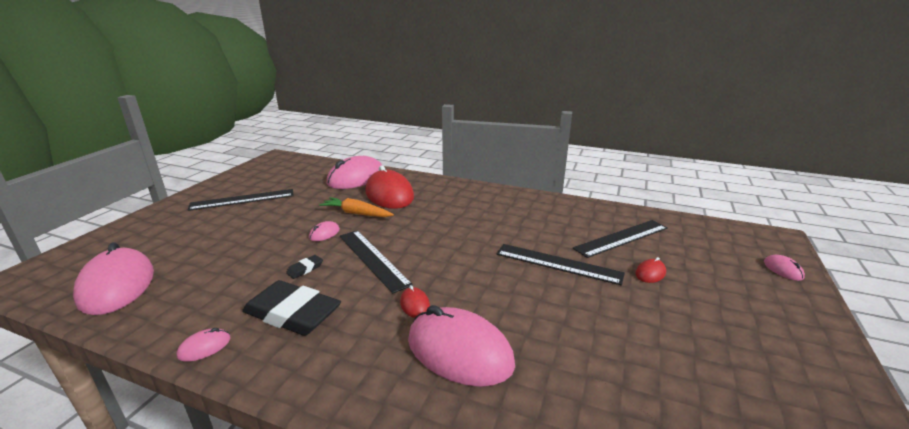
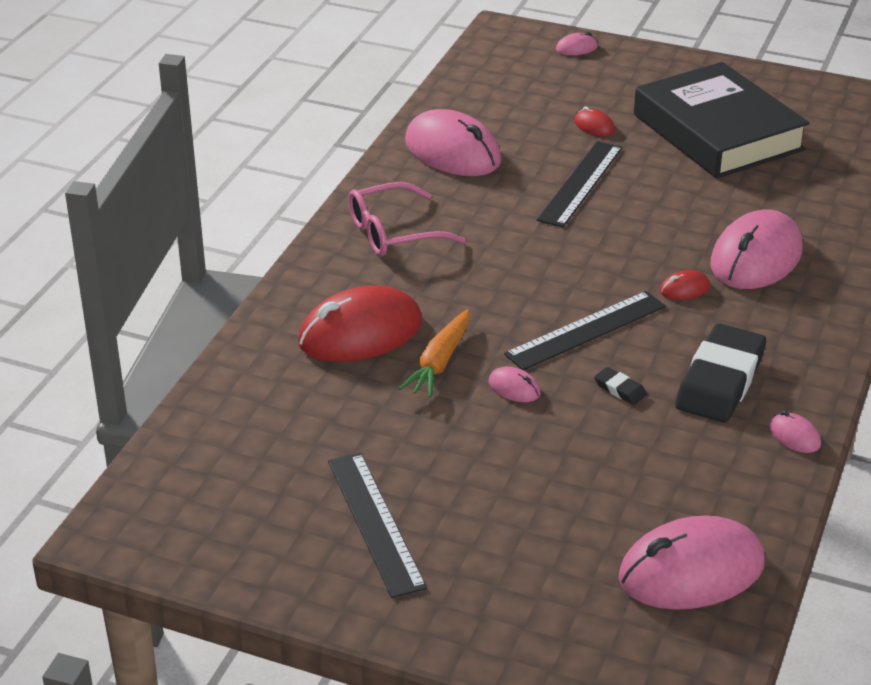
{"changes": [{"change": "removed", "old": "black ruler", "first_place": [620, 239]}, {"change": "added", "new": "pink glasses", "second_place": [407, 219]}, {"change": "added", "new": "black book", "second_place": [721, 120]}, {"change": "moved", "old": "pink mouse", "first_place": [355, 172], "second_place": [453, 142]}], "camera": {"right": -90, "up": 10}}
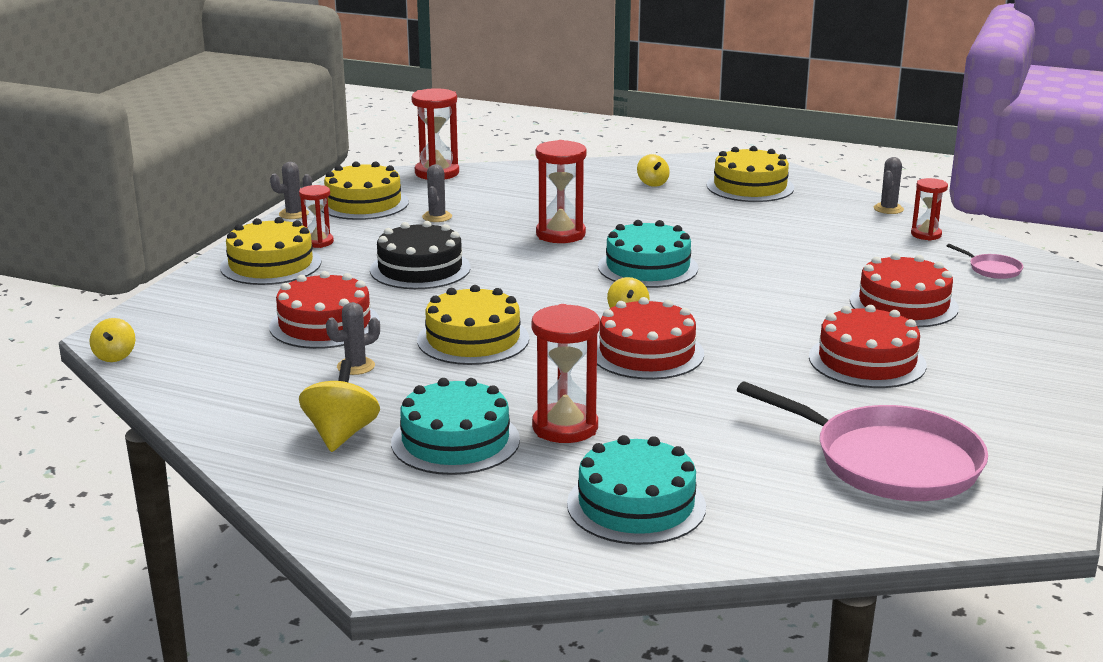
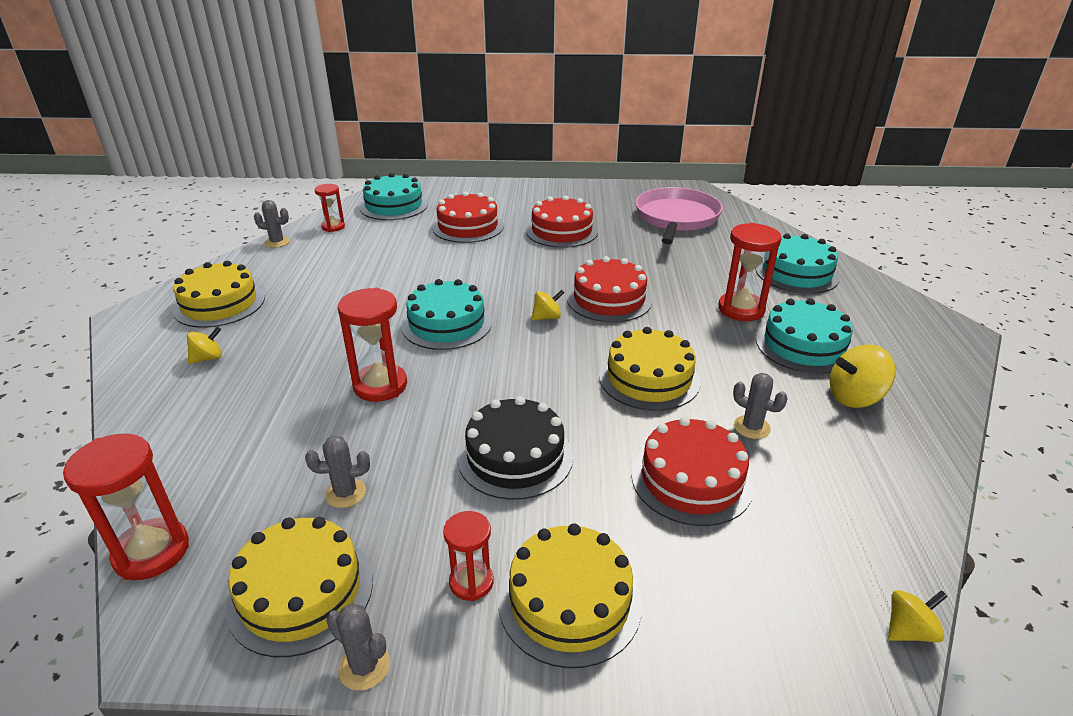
{"changes": [{"change": "replaced", "old": "pink pan", "new": "turquoise cake", "first_place": [985, 261], "second_place": [394, 196]}], "camera": {"right": -110, "up": 10}}
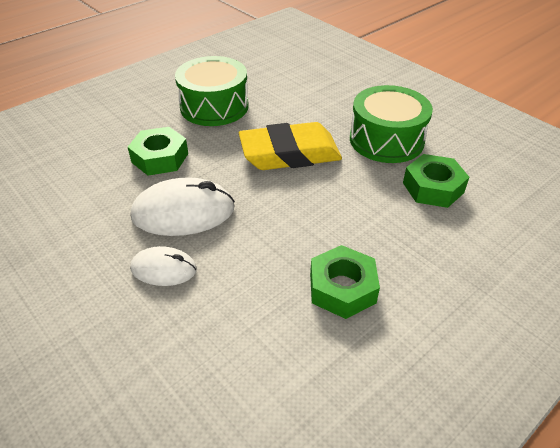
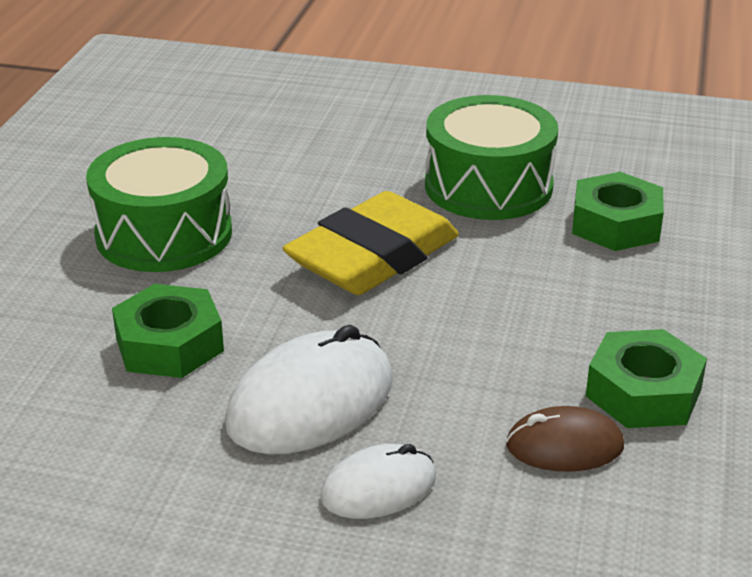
{"changes": [{"change": "added", "new": "brown mouse", "second_place": [565, 439]}], "camera": {"right": -35, "up": -10}}
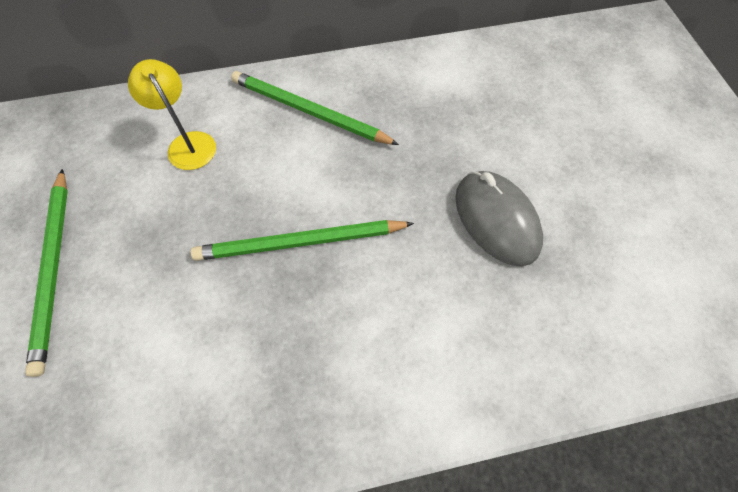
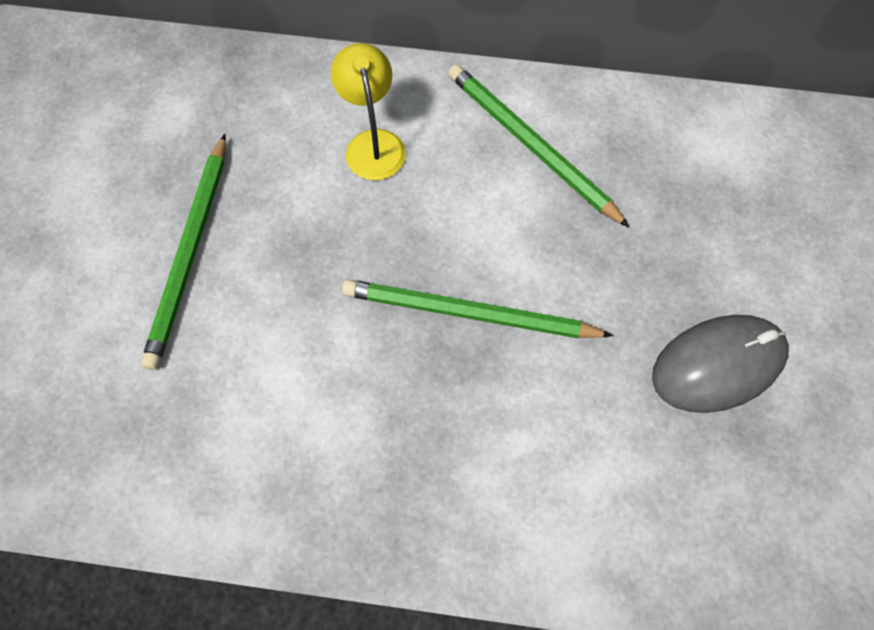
{"changes": [{"change": "turned", "old": "grey mouse", "first_place": [499, 218], "second_place": [720, 364], "degrees": 75}], "camera": {"right": 20, "up": 5}}
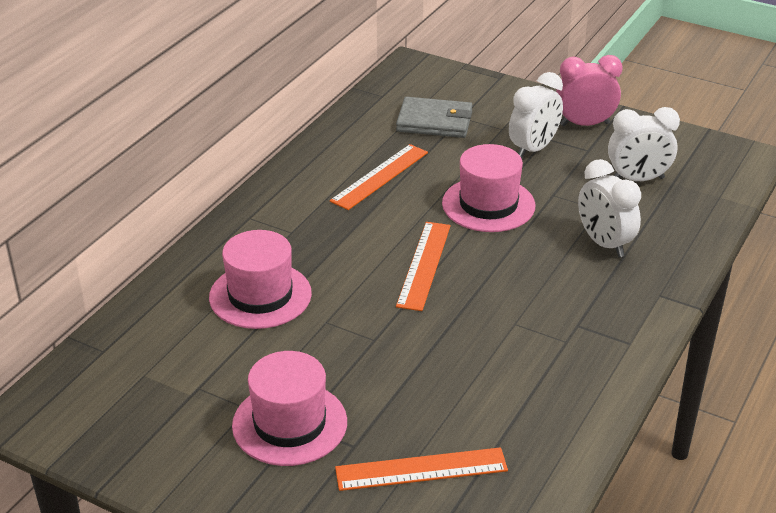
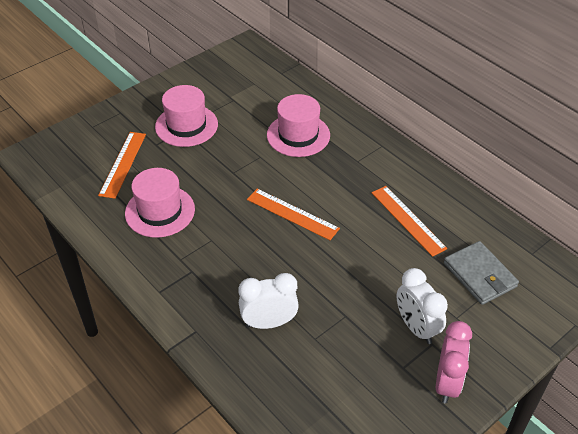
{"changes": [{"change": "removed", "old": "white clock", "first_place": [644, 144]}, {"change": "moved", "old": "pink hat", "first_place": [488, 188], "second_place": [160, 203]}, {"change": "turned", "old": "grey wallet", "first_place": [434, 117], "second_place": [481, 273], "degrees": -60}], "camera": {"right": 110, "up": 10}}
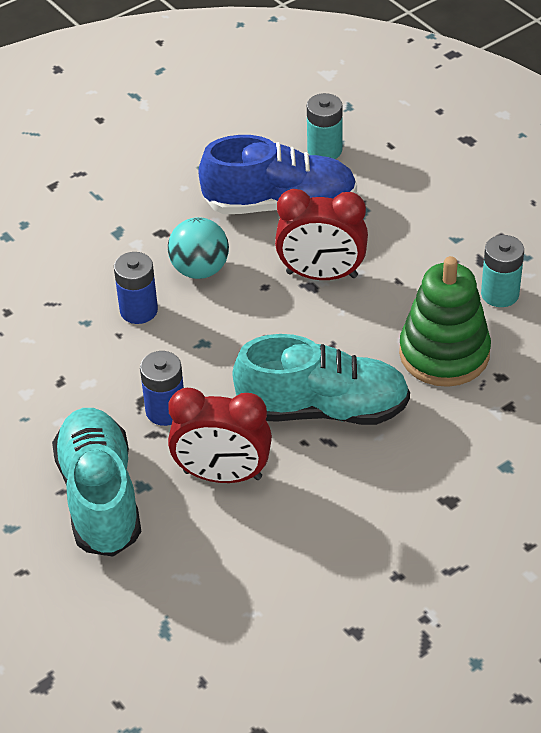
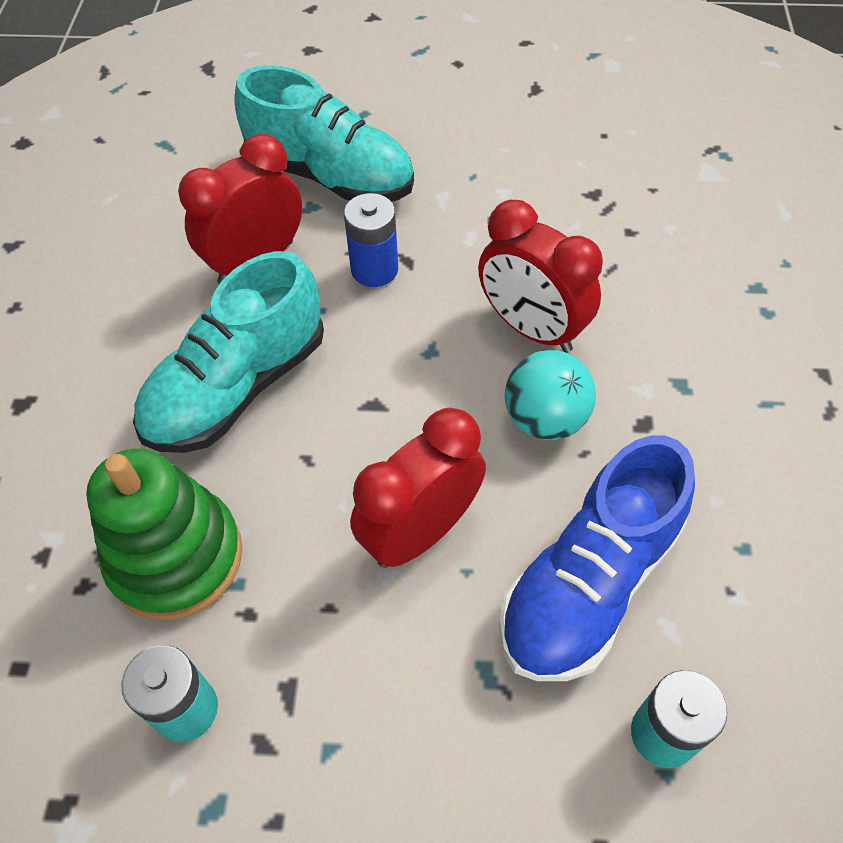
{"changes": [{"change": "replaced", "old": "blue battery", "new": "red clock", "first_place": [136, 288], "second_place": [540, 276]}], "camera": {"right": 130, "up": 10}}
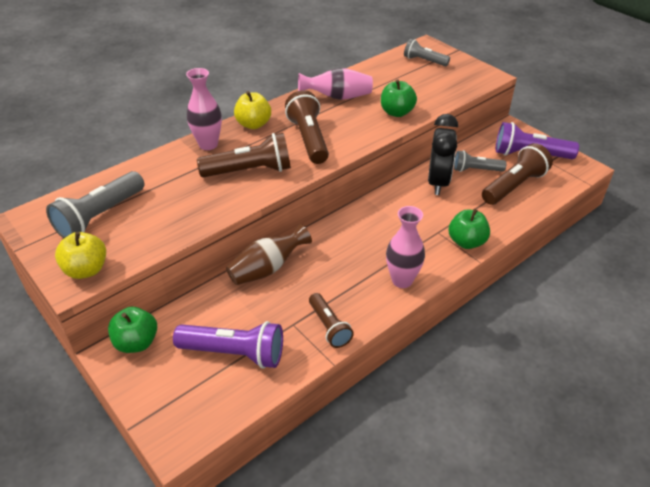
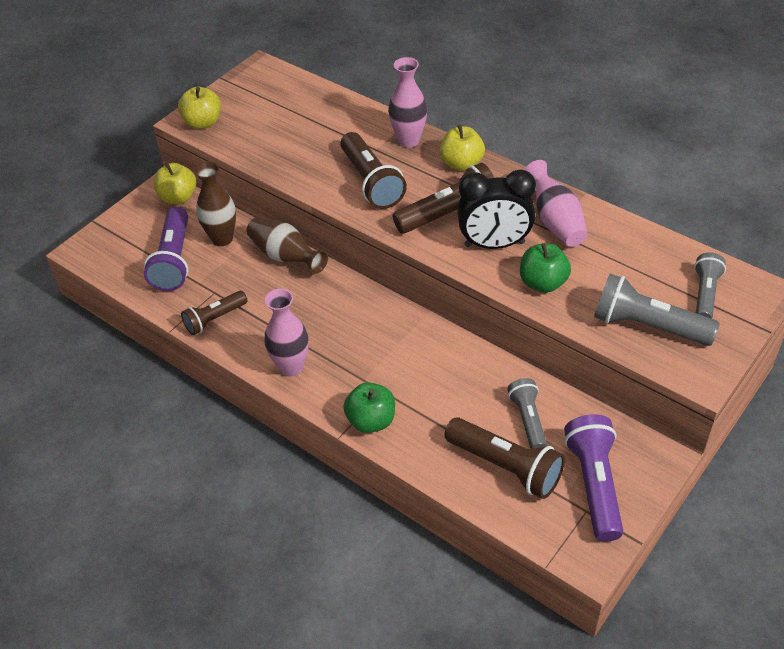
{"changes": [{"change": "added", "new": "brown vase", "second_place": [215, 203]}, {"change": "moved", "old": "grey flashlight", "first_place": [95, 204], "second_place": [657, 310]}, {"change": "moved", "old": "black clock", "first_place": [443, 154], "second_place": [496, 209]}, {"change": "recoloured", "old": "green apple", "new": "yellow apple", "first_place": [132, 330], "second_place": [175, 183]}], "camera": {"right": 80, "up": 5}}
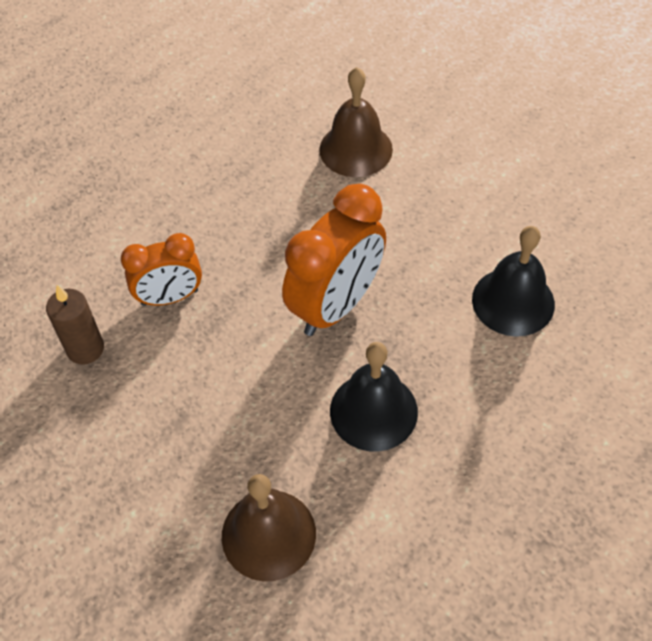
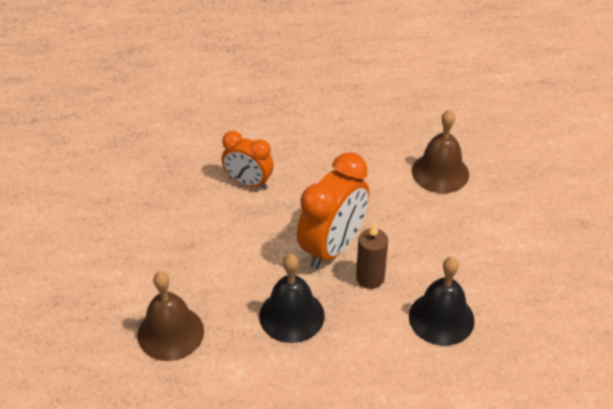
{"changes": [{"change": "moved", "old": "brown candle", "first_place": [75, 325], "second_place": [372, 255]}, {"change": "turned", "old": "orange clock", "first_place": [334, 260], "second_place": [333, 210], "degrees": -45}], "camera": {"right": 40, "up": -10}}
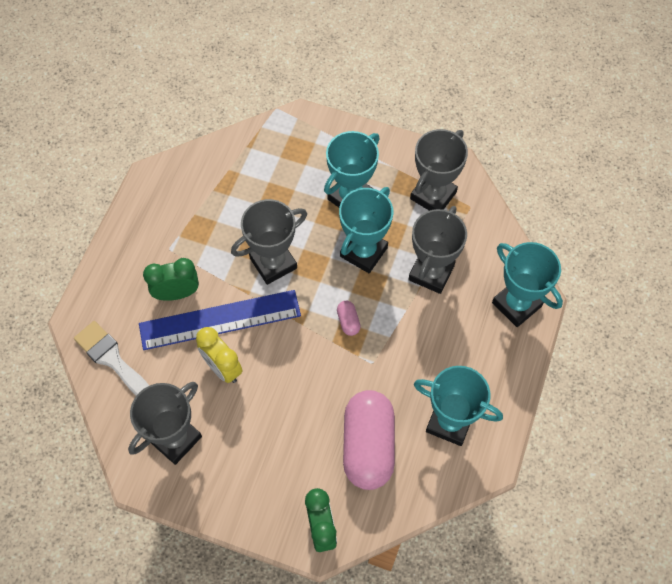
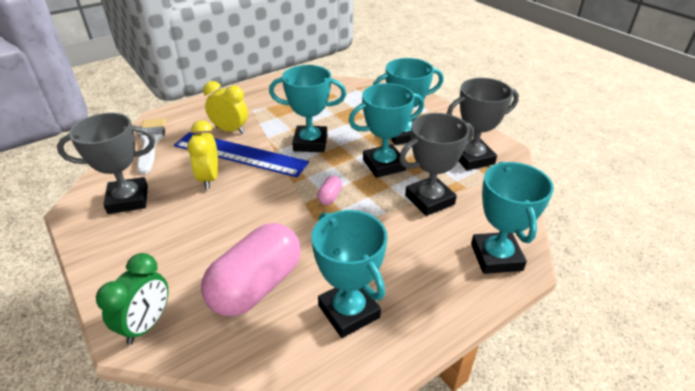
{"changes": [{"change": "recoloured", "old": "green clock", "new": "yellow clock", "first_place": [171, 279], "second_place": [225, 107]}, {"change": "recoloured", "old": "grey trophy", "new": "turquoise trophy", "first_place": [269, 242], "second_place": [307, 108]}], "camera": {"right": 35, "up": -25}}
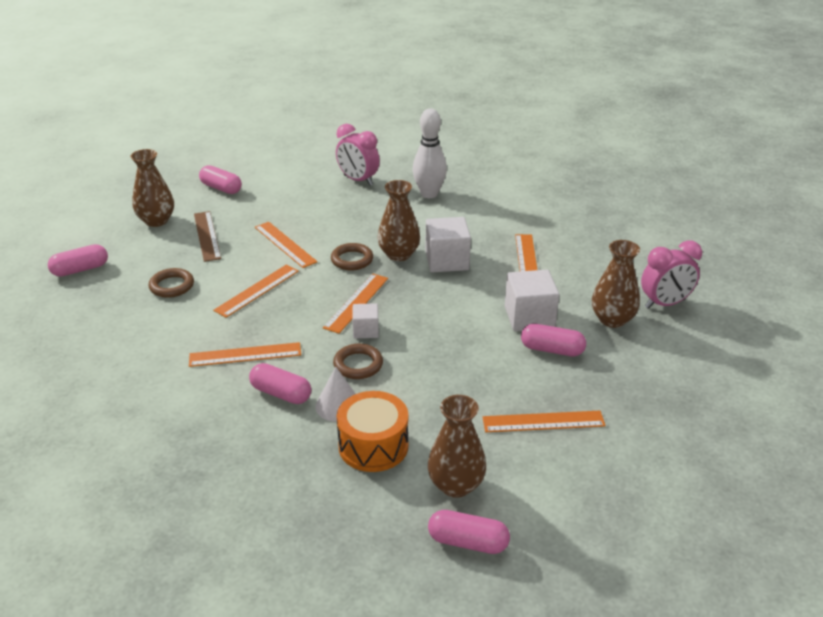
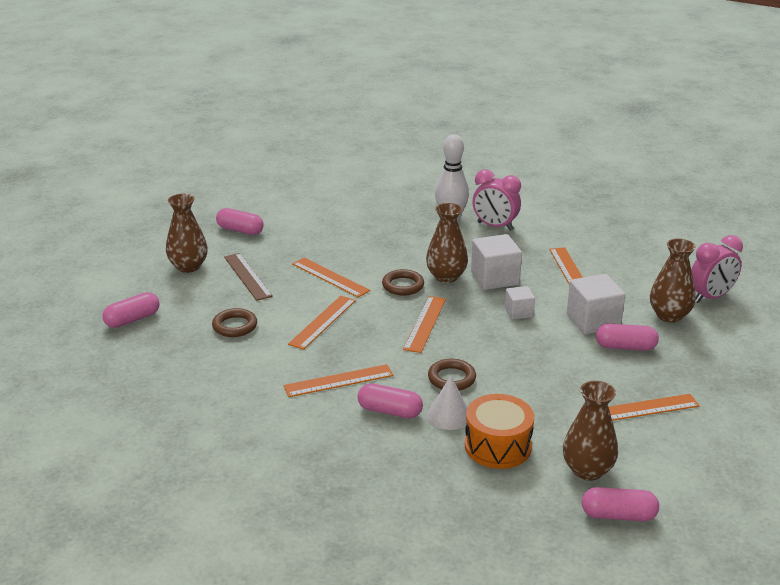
{"changes": [{"change": "moved", "old": "pink clock", "first_place": [358, 155], "second_place": [496, 200]}, {"change": "moved", "old": "white cube", "first_place": [365, 320], "second_place": [520, 303]}], "camera": {"right": -10, "up": -5}}
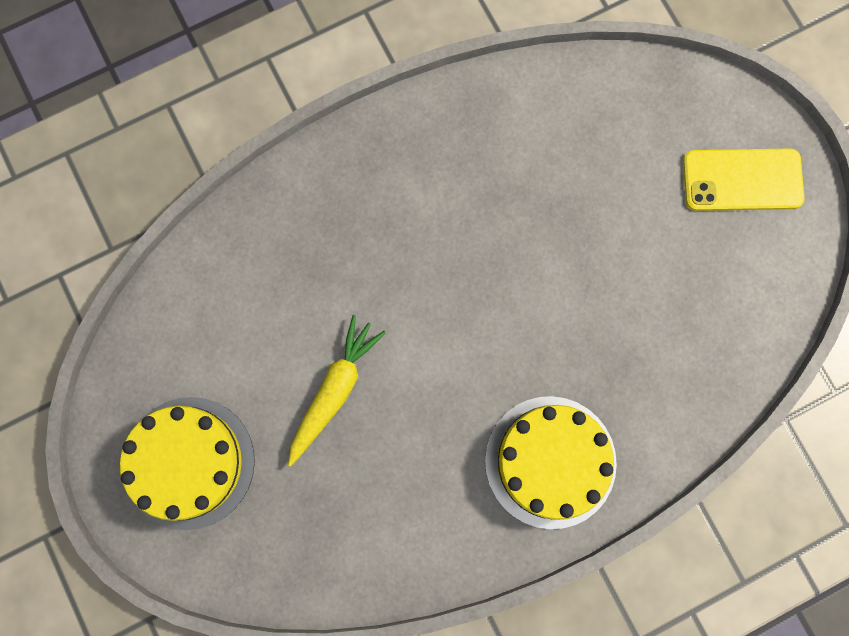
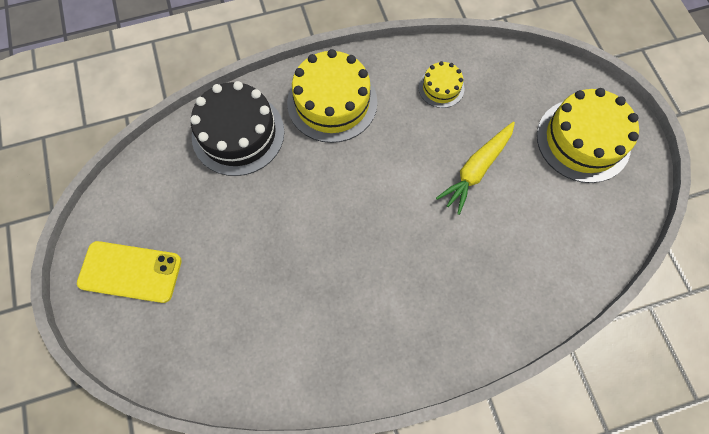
{"changes": [{"change": "added", "new": "black cake", "second_place": [237, 128]}, {"change": "added", "new": "yellow cake", "second_place": [441, 84]}], "camera": {"right": -170, "up": -10}}
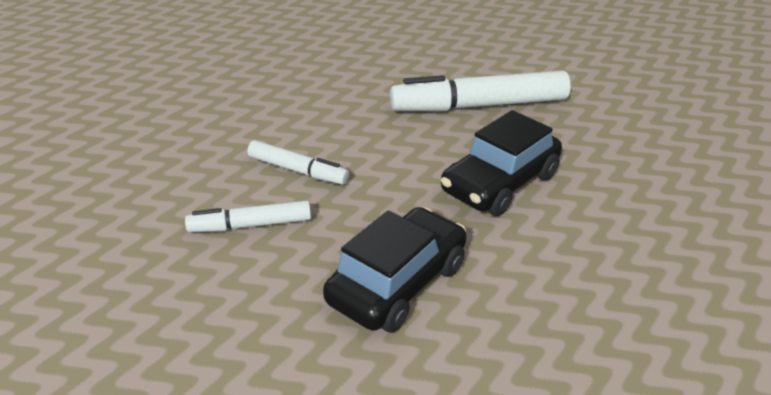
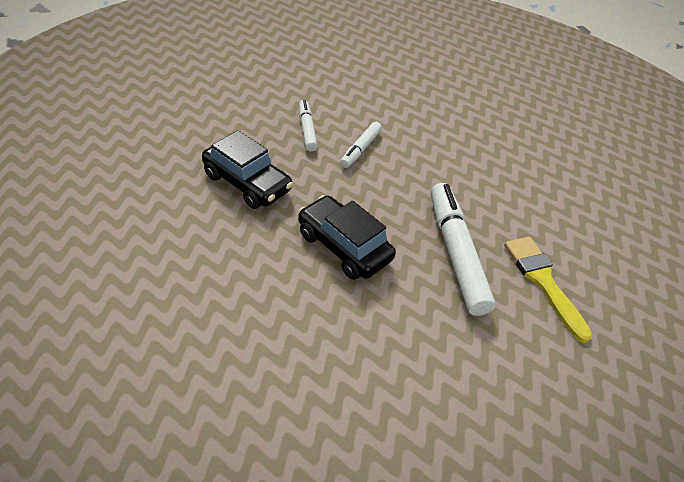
{"changes": [{"change": "added", "new": "yellow brush", "second_place": [548, 290]}], "camera": {"right": 85, "up": 10}}
